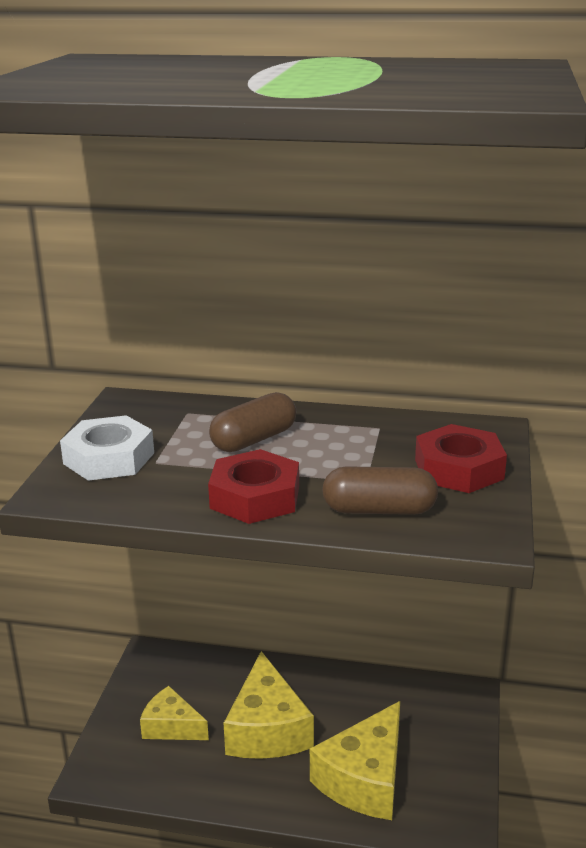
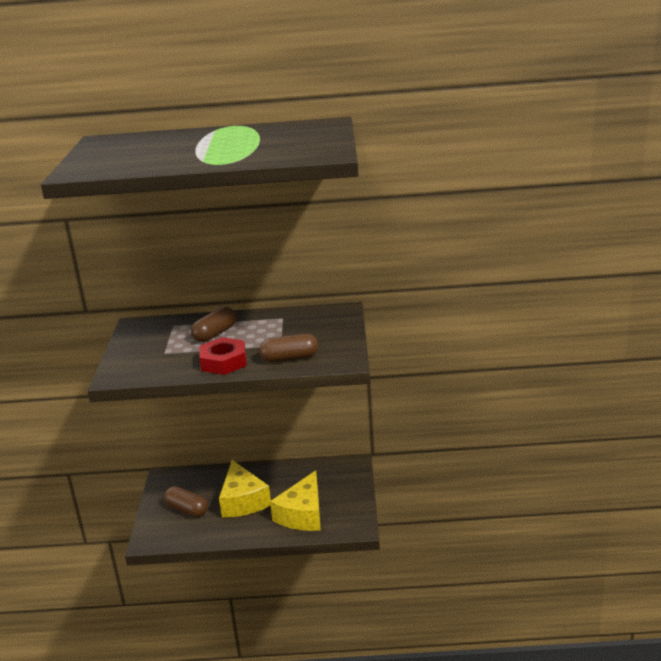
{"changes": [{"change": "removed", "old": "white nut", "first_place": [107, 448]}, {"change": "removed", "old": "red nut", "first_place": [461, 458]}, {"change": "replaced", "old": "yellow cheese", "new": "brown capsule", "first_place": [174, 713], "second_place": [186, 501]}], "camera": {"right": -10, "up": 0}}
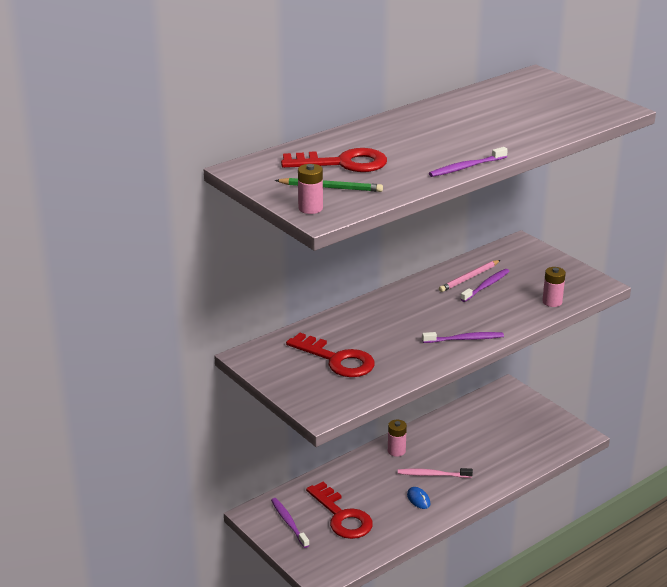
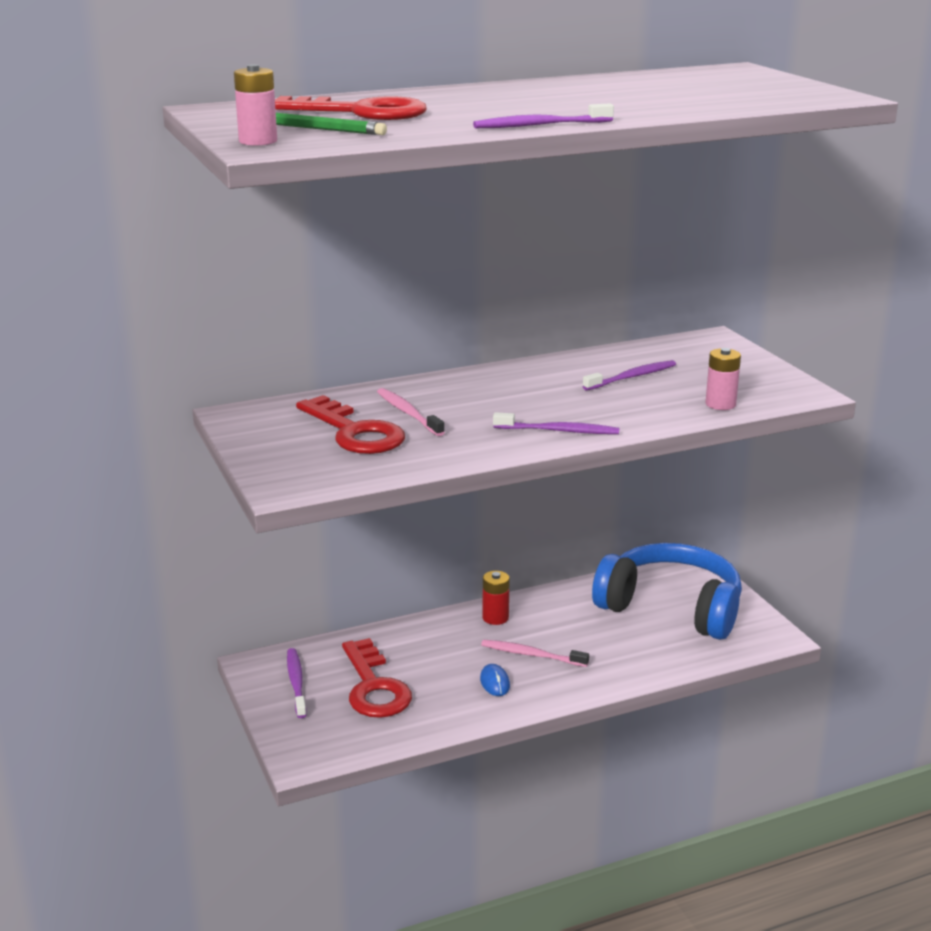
{"changes": [{"change": "removed", "old": "pink pencil", "first_place": [469, 276]}, {"change": "added", "new": "pink toothbrush", "second_place": [411, 412]}, {"change": "added", "new": "blue headphones", "second_place": [667, 591]}, {"change": "recoloured", "old": "pink battery", "new": "red battery", "first_place": [397, 438], "second_place": [496, 598]}], "camera": {"right": 15, "up": -5}}
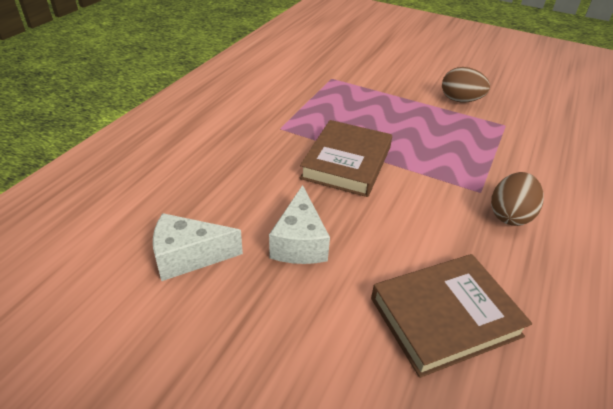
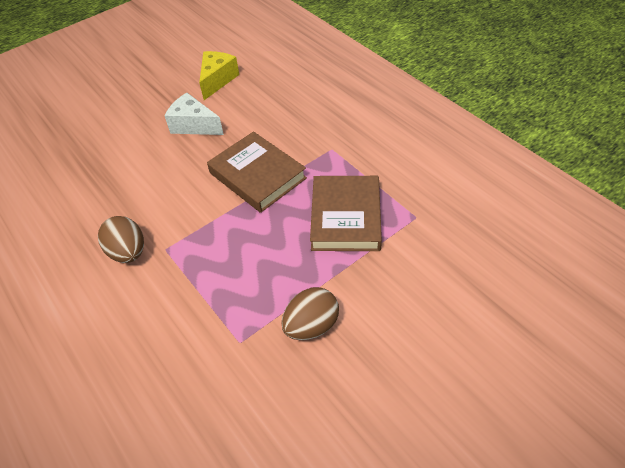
{"changes": [{"change": "moved", "old": "brown book", "first_place": [451, 316], "second_place": [346, 213]}, {"change": "recoloured", "old": "white cheese", "new": "yellow cheese", "first_place": [198, 247], "second_place": [219, 75]}], "camera": {"right": 120, "up": 10}}
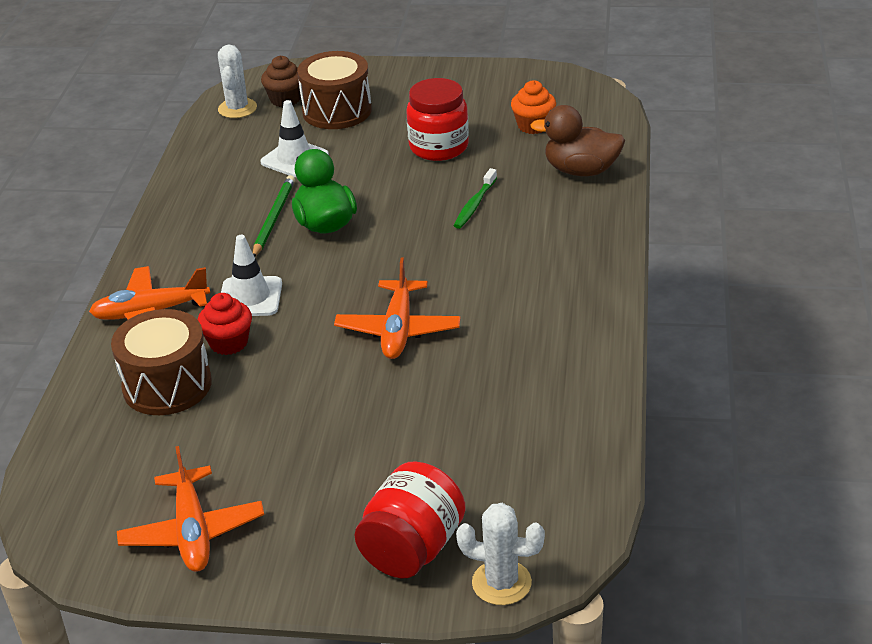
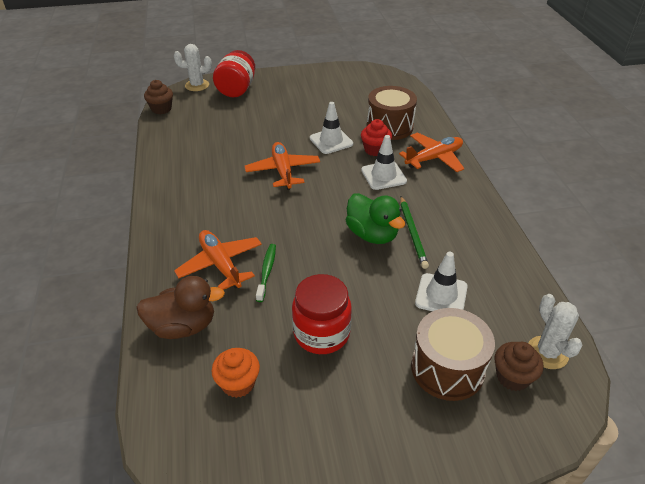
{"changes": [{"change": "added", "new": "brown cupcake", "second_place": [158, 97]}, {"change": "added", "new": "white traffic cone", "second_place": [331, 128]}, {"change": "moved", "old": "orange plane", "first_place": [190, 509], "second_place": [218, 260]}], "camera": {"right": 160, "up": 5}}
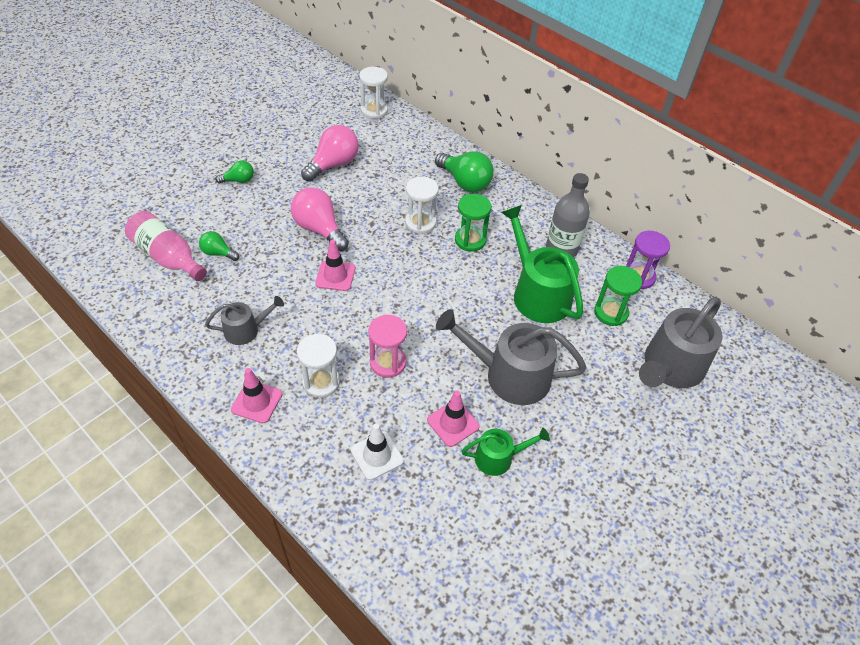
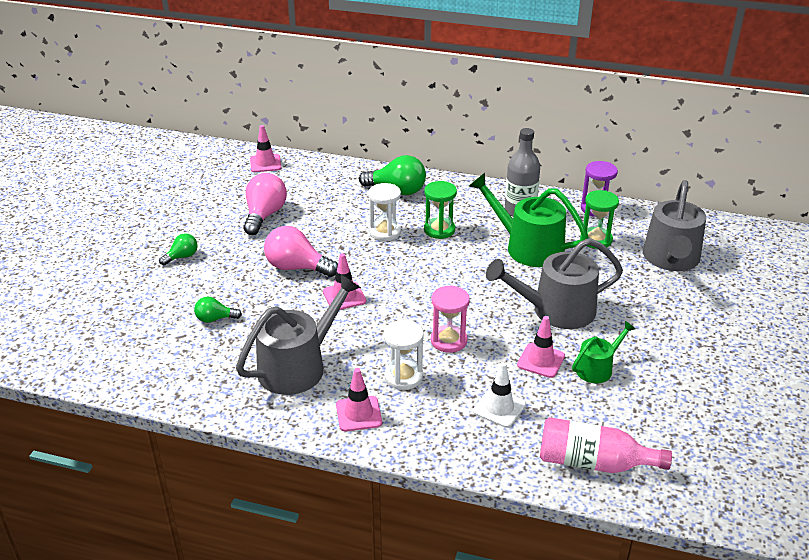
{"changes": [{"change": "moved", "old": "pink bottle", "first_place": [166, 246], "second_place": [606, 445]}, {"change": "replaced", "old": "white hourglass", "new": "pink traffic cone", "first_place": [373, 93], "second_place": [265, 148]}, {"change": "resized", "old": "grey watering can", "first_place": [244, 320], "second_place": [298, 335], "factor": 1.85}], "camera": {"right": -25, "up": -15}}
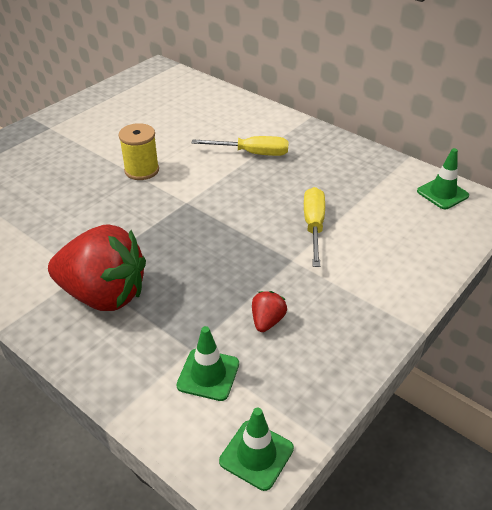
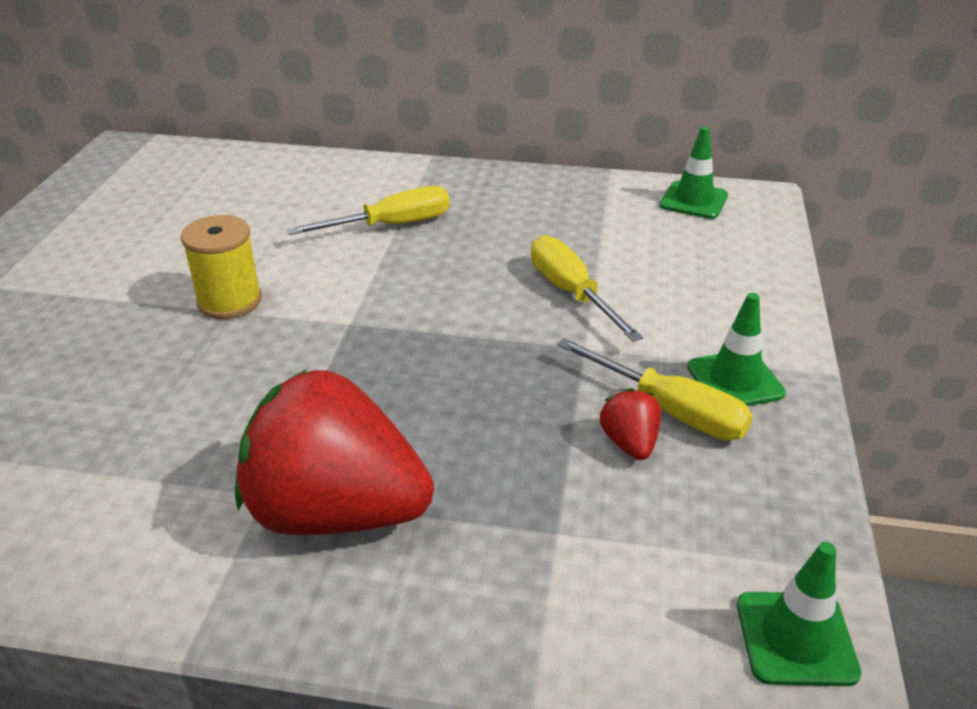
{"changes": [{"change": "added", "new": "yellow screwdriver", "second_place": [655, 389]}, {"change": "moved", "old": "green traffic cone", "first_place": [208, 363], "second_place": [736, 349]}, {"change": "turned", "old": "red strawberry", "first_place": [97, 268], "second_place": [334, 452], "degrees": -150}], "camera": {"right": -30, "up": -5}}
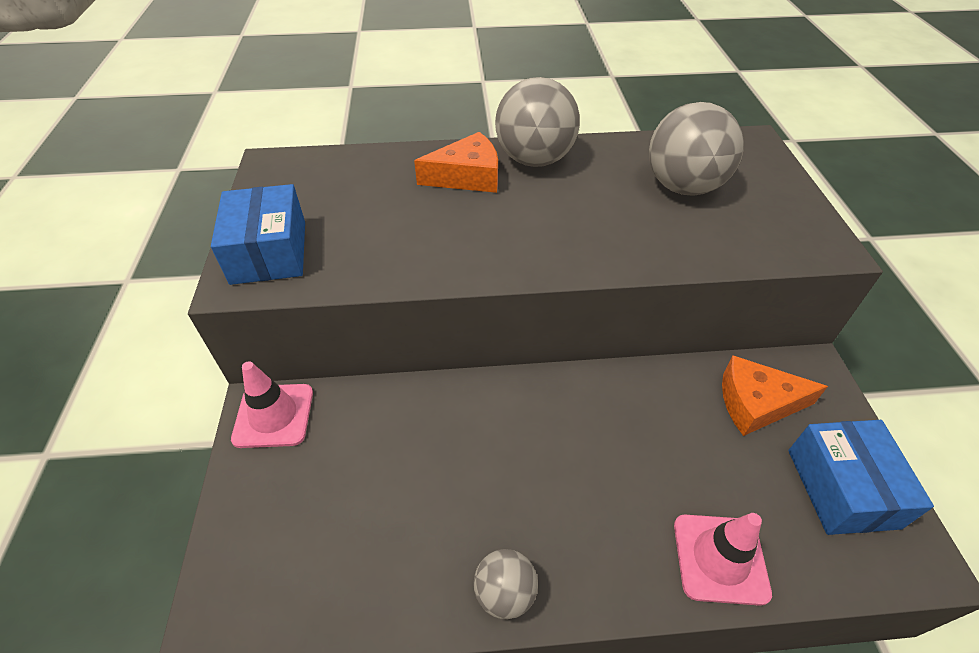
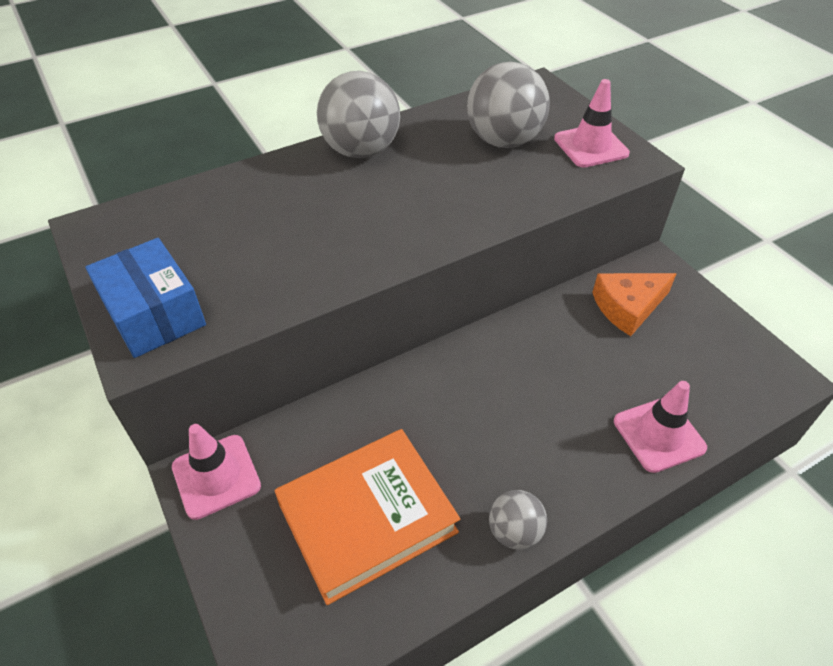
{"changes": [{"change": "removed", "old": "orange cheese", "first_place": [456, 162]}, {"change": "removed", "old": "blue box", "first_place": [861, 477]}, {"change": "added", "new": "orange book", "second_place": [367, 517]}, {"change": "added", "new": "pink traffic cone", "second_place": [592, 123]}], "camera": {"right": -25, "up": 0}}
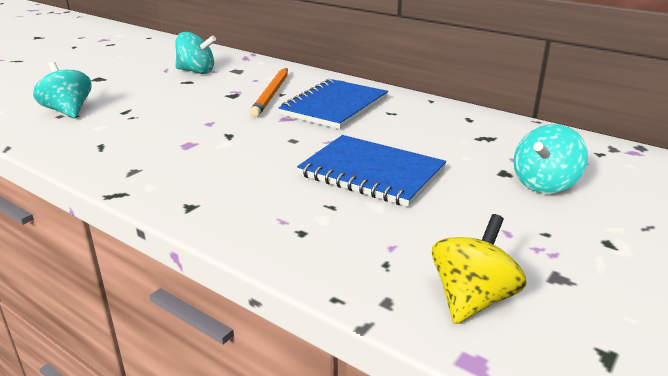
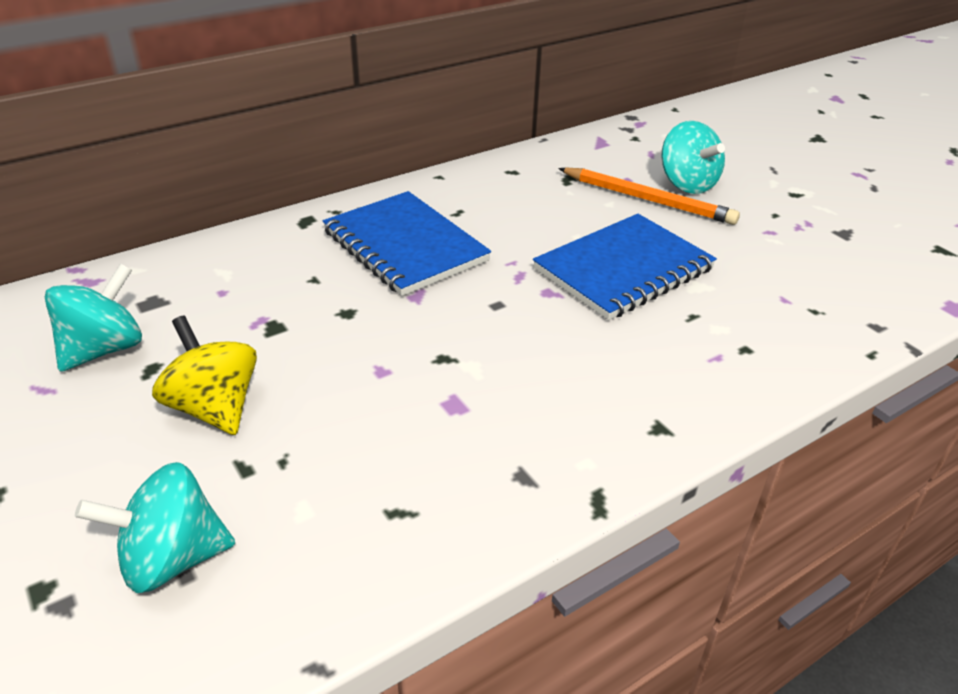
{"changes": [{"change": "moved", "old": "orange pencil", "first_place": [268, 93], "second_place": [649, 196]}, {"change": "moved", "old": "yellow spinning top", "first_place": [479, 269], "second_place": [204, 375]}], "camera": {"right": -70, "up": 10}}
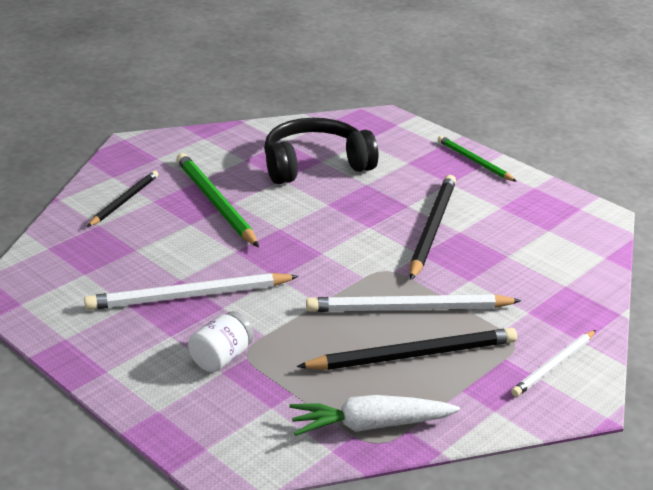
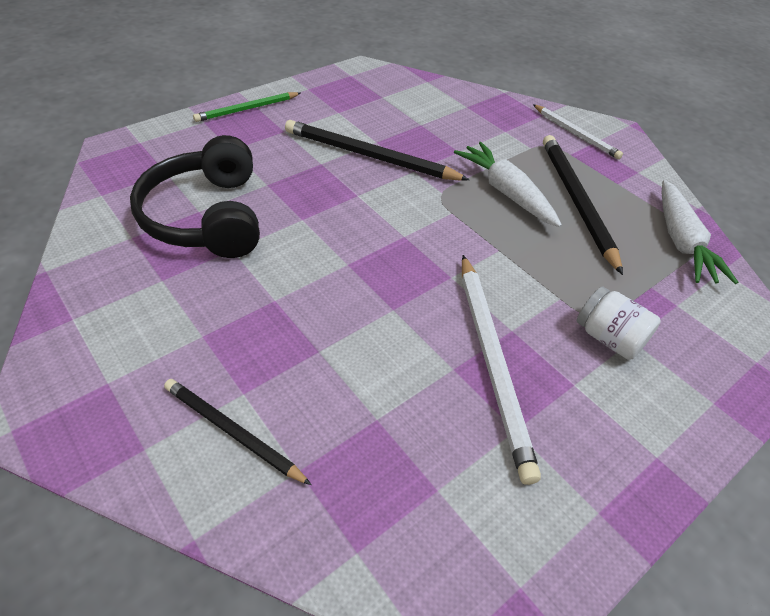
{"changes": [{"change": "removed", "old": "green pencil", "first_place": [217, 200]}, {"change": "replaced", "old": "white pencil", "new": "white carrot", "first_place": [414, 303], "second_place": [508, 184]}], "camera": {"right": -85, "up": 15}}
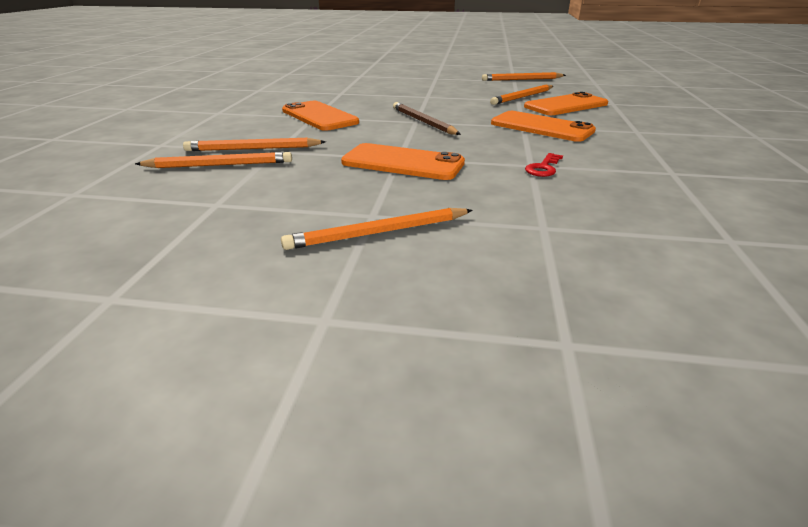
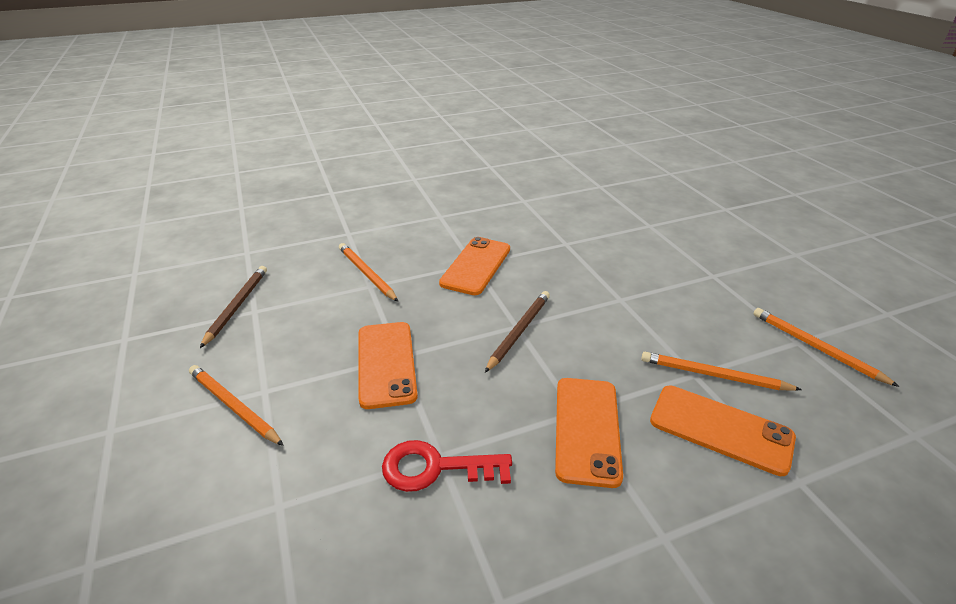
{"changes": [{"change": "removed", "old": "orange pencil", "first_place": [213, 160]}, {"change": "added", "new": "brown pencil", "second_place": [233, 307]}, {"change": "resized", "old": "red key", "first_place": [544, 165], "second_place": [447, 466], "factor": 1.73}], "camera": {"right": 60, "up": 5}}
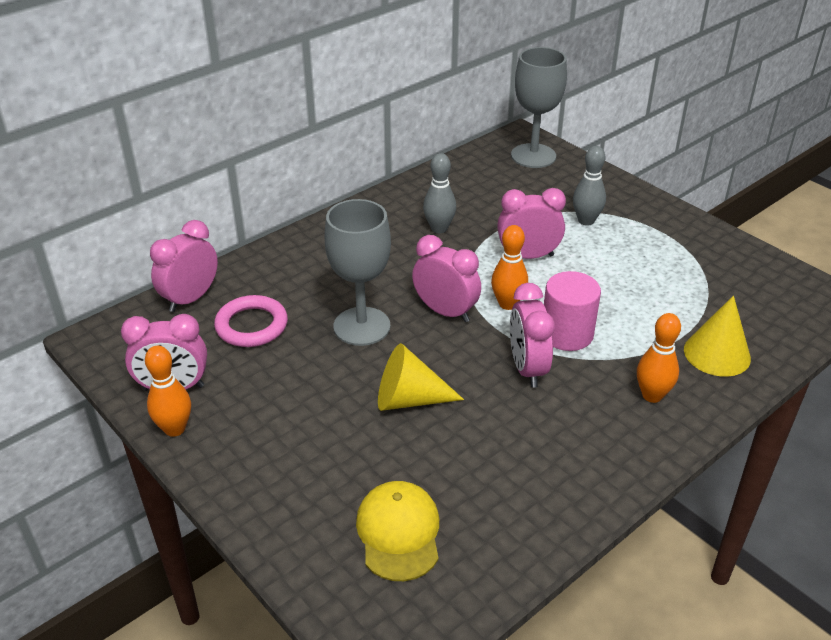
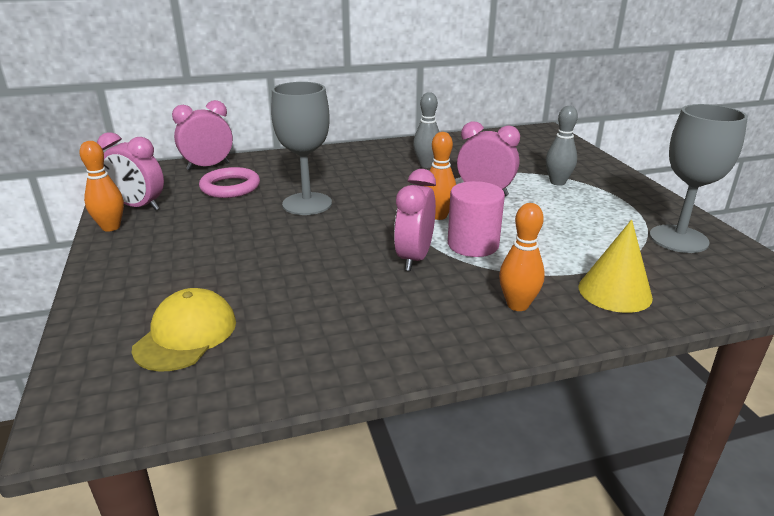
{"changes": [{"change": "removed", "old": "yellow cone", "first_place": [421, 377]}, {"change": "removed", "old": "pink clock", "first_place": [446, 278]}, {"change": "moved", "old": "grey goblet", "first_place": [539, 107], "second_place": [698, 178]}], "camera": {"right": 25, "up": -10}}
